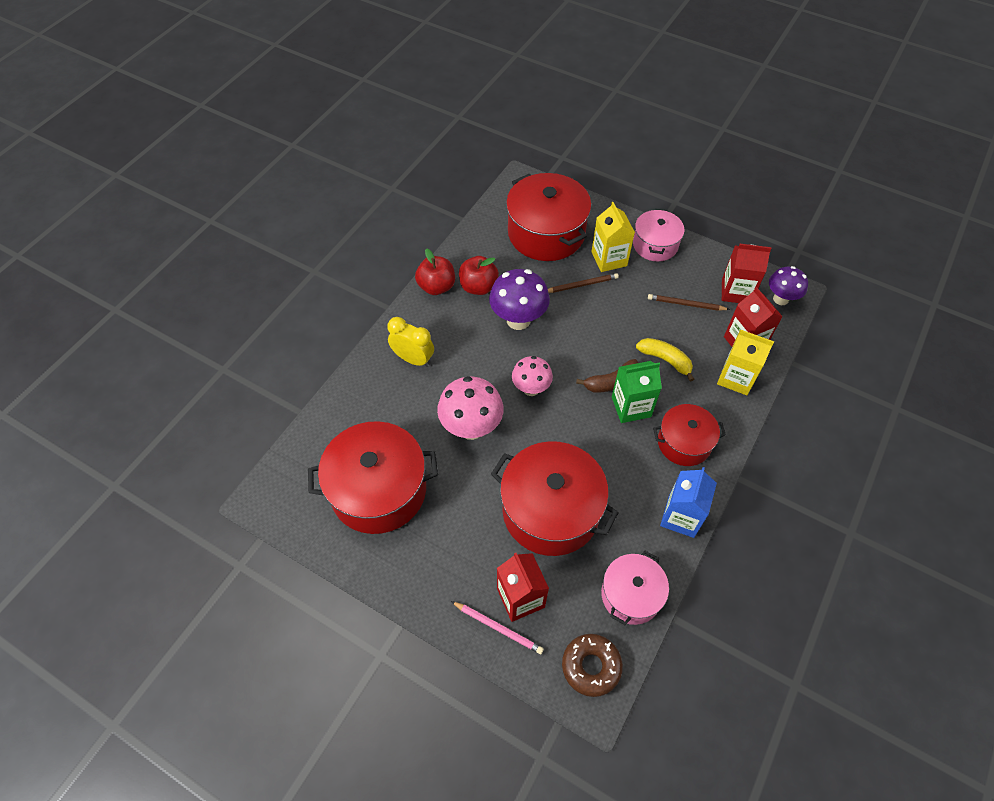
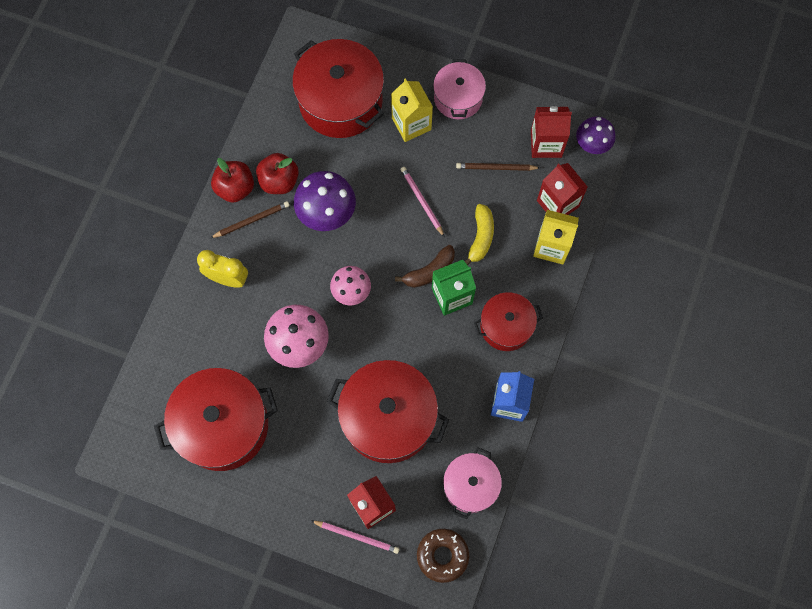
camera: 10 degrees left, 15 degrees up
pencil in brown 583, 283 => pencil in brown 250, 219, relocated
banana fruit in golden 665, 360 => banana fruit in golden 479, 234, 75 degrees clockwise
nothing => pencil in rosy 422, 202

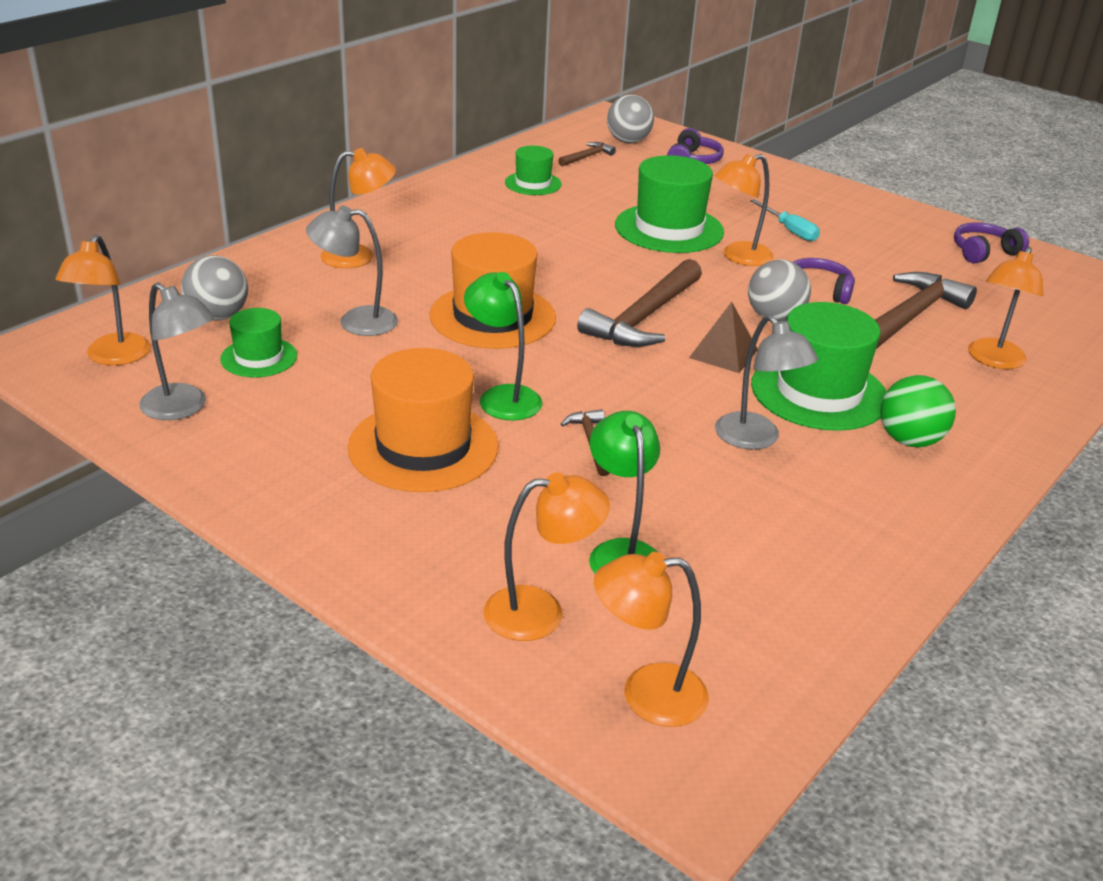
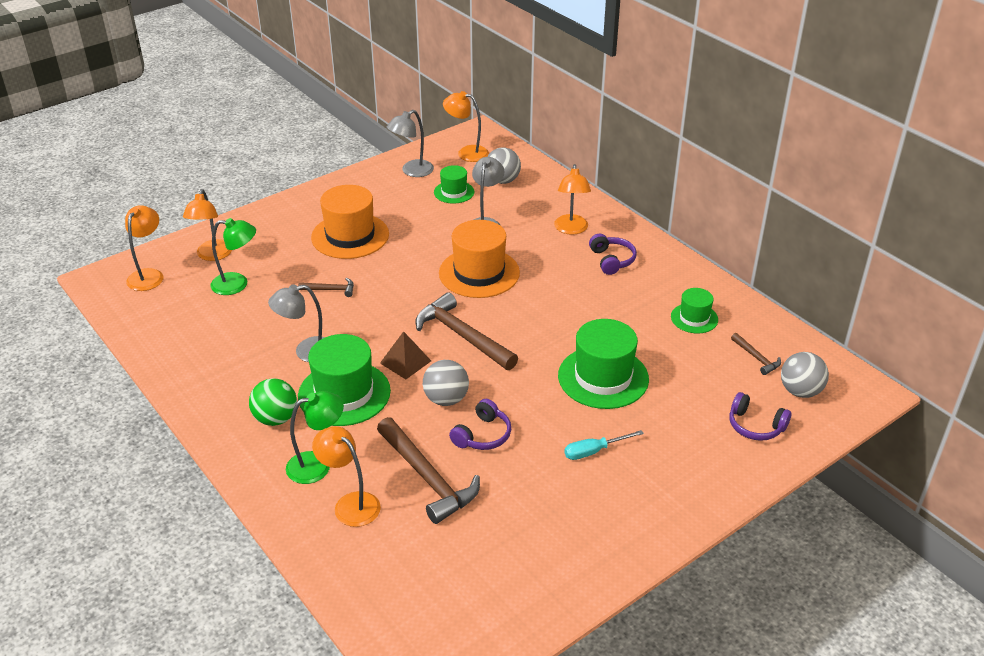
camera: 105 degrees right, 5 degrees up
reading lamp in bright orange 744, 210 => nothing
headset in violet 991, 242 => headset in violet 613, 254, relocated
reading lamp in leaf-green 503, 346 => reading lamp in leaf-green 315, 437, relocated

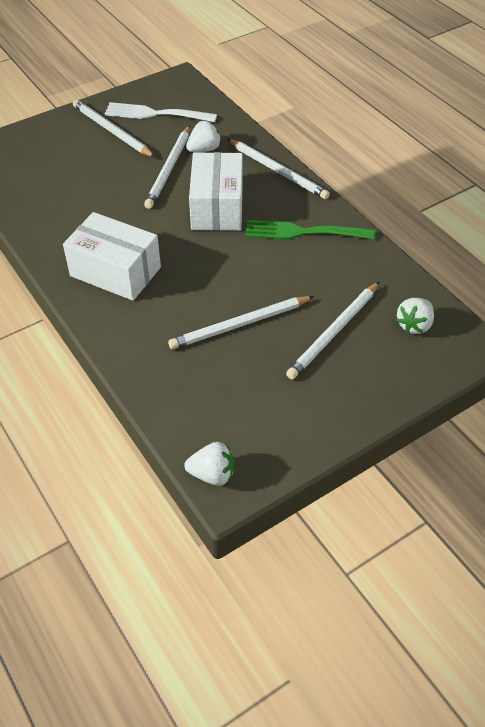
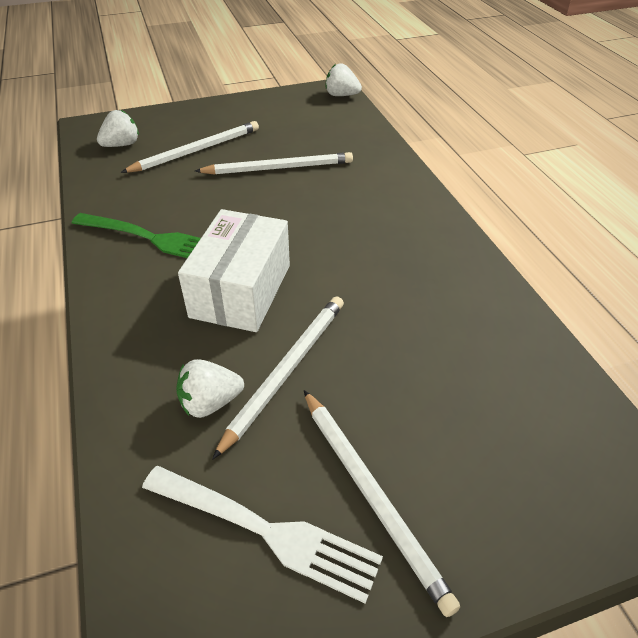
camera: 165 degrees left, 5 degrees down
pencil in white 279, 169 => nothing
package in white 112, 256 => nothing

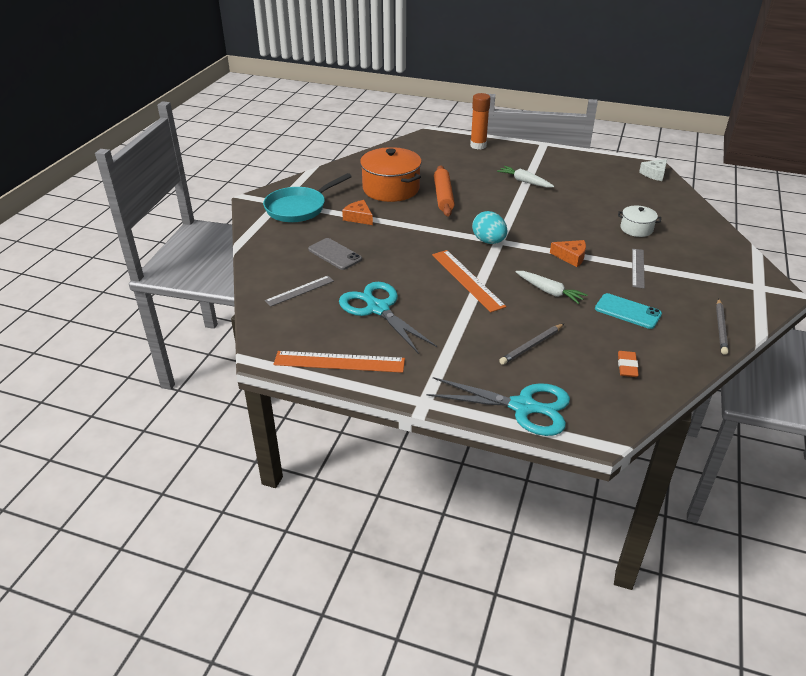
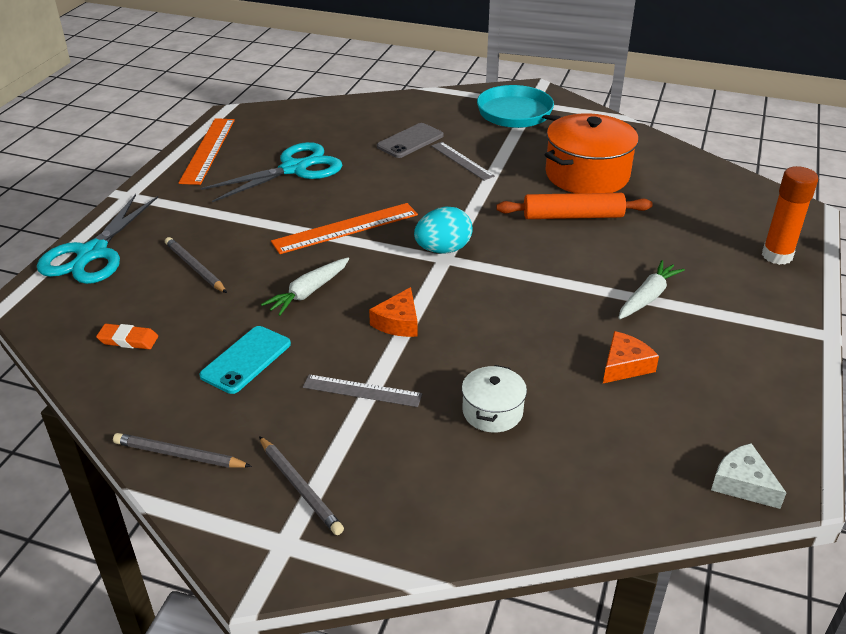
camera: 90 degrees right, 0 degrees up
cheese wedge in bright orange 357, 212 => cheese wedge in bright orange 631, 357, relocated
ruler in ash-grey 299, 291 => ruler in ash-grey 463, 161, relocated
nothing => pencil in ash-grey 301, 485

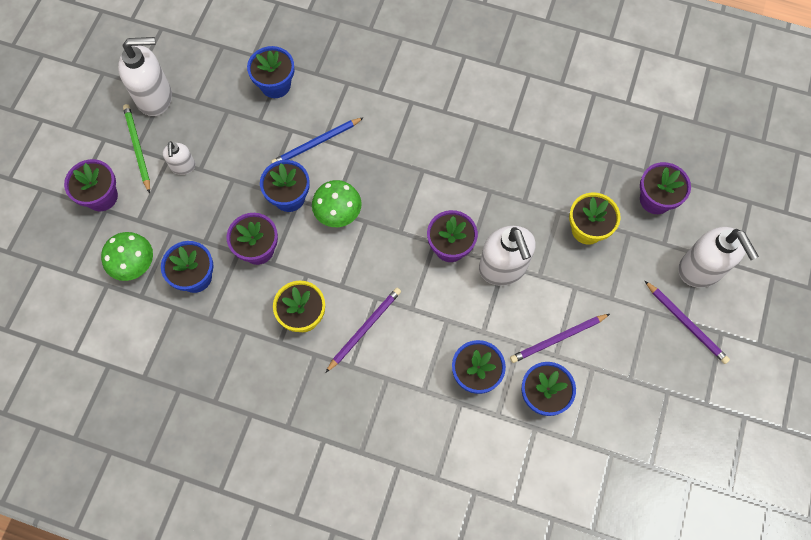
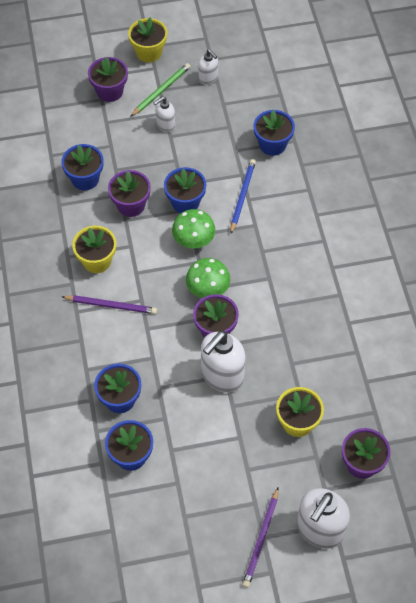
camera: 60 degrees right, 10 degrees down
pump bottle in white 145, 76 => pump bottle in white 208, 67, x0.53
pencil in royal blue 317, 140 => pencil in royal blue 243, 196, 75 degrees clockwise
mushroom in leaf-green 127, 256 => mushroom in leaf-green 208, 278, relocated
pencil in violet 560, 338 => nothing
nothing => plant pot in golden 147, 40

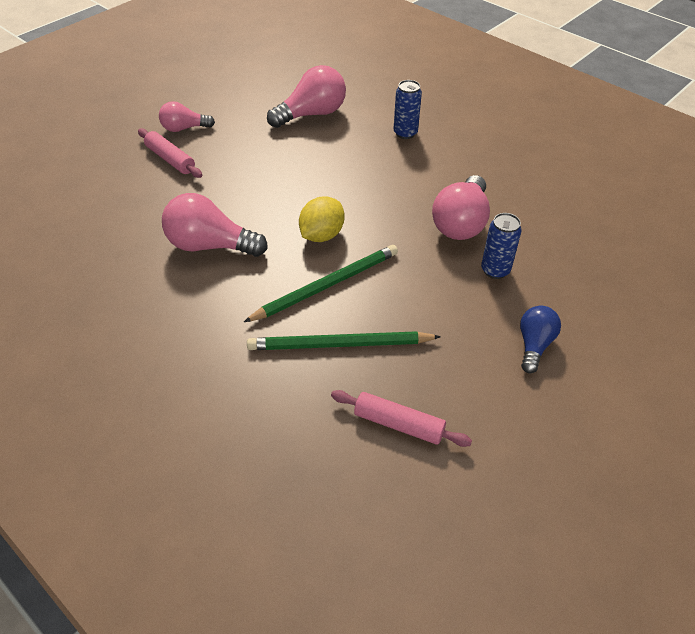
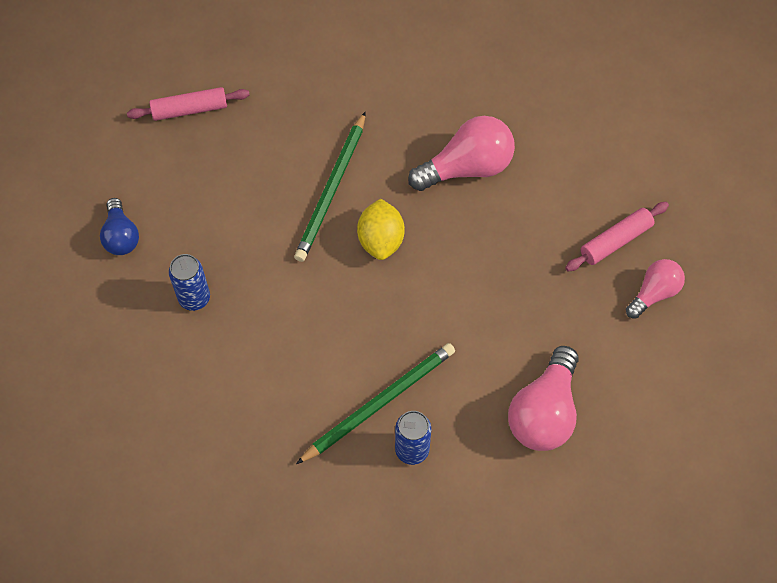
camera: 145 degrees right, 15 degrees up
pastry roller in rosy 170, 153 => pastry roller in rosy 617, 236, 45 degrees counterclockwise
bulb in rosy 461, 207 => nothing
pencil in leaf-green 344, 340 => pencil in leaf-green 375, 403, relocated

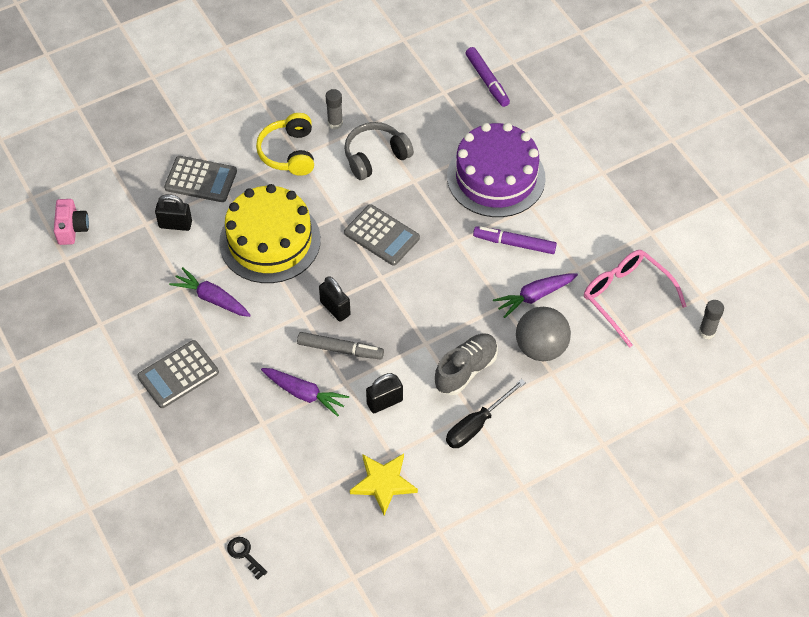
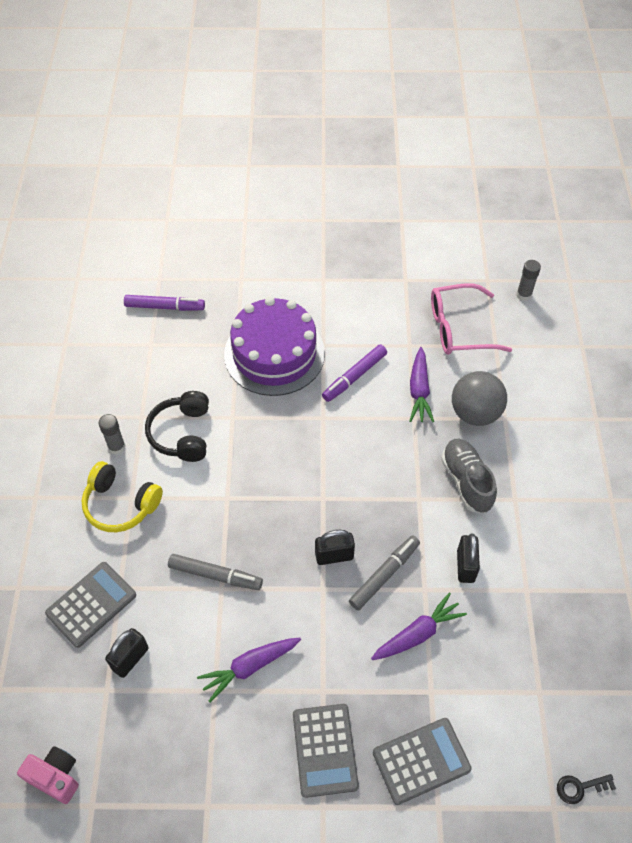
camera: 60 degrees left, 0 degrees up
headset in ash-grey 379, 151 => headset in jet-black 177, 426
cake in golden 270, 233 => felt pen in ash-grey 215, 572
calculator in ash-grey 382, 235 => calculator in ash-grey 422, 761, relocated
screwdriver in jet-black 486, 413 => nothing
star shape in golden 384, 484 => nothing

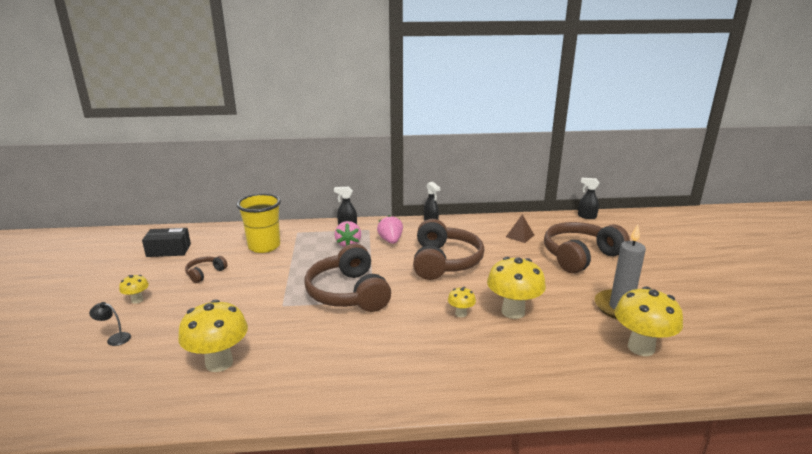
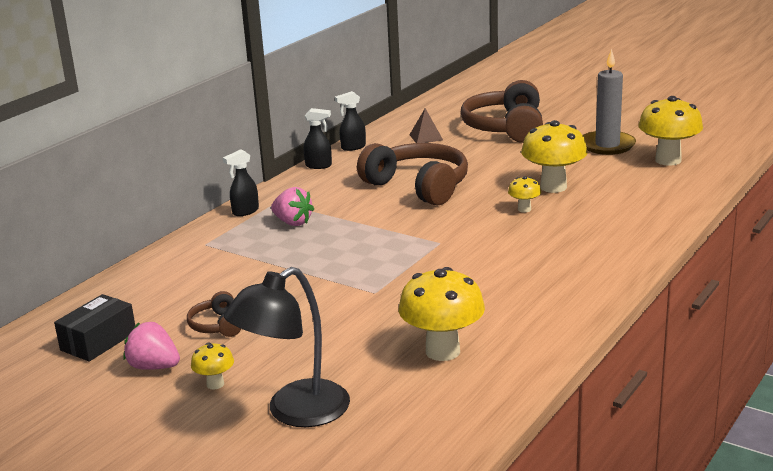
camera: 50 degrees left, 0 degrees up
sprayer in jet-black 589, 198 => sprayer in jet-black 350, 121, relocated
tumbler in golden 258, 223 => nothing
strawberry in rosy 390, 229 => strawberry in rosy 151, 346, relocated
headset in brown 347, 278 => nothing
reading lamp in jet-black 110, 324 => reading lamp in jet-black 287, 347, x2.49

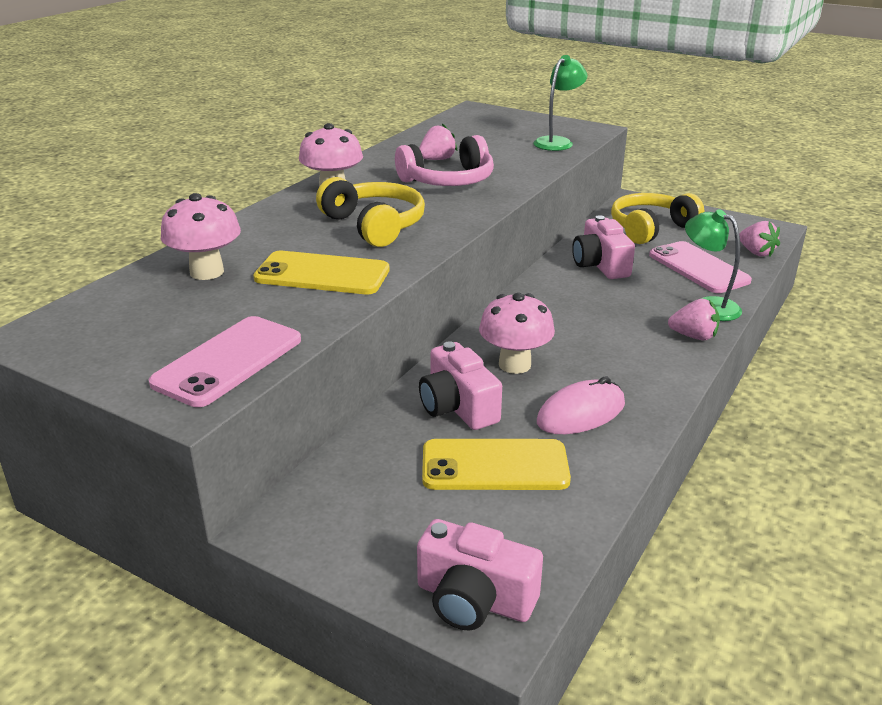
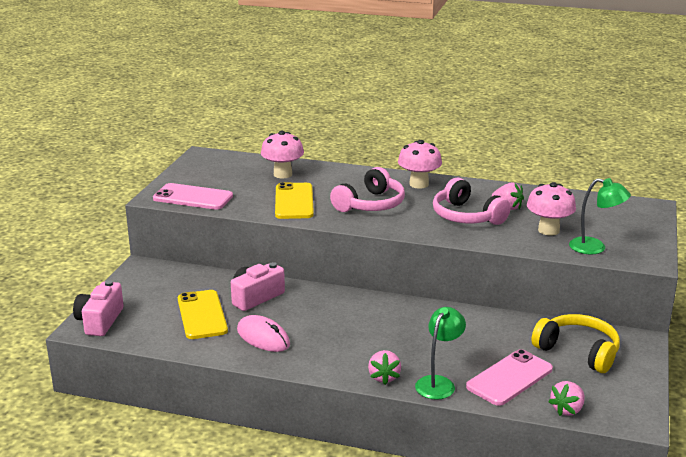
camera: 75 degrees right, 5 degrees down
headset in golden 370, 212 => headset in rosy 367, 189
compact camera in rosy 603, 247 => nothing
mushroom in rosy 517, 333 => mushroom in rosy 551, 209, relocated

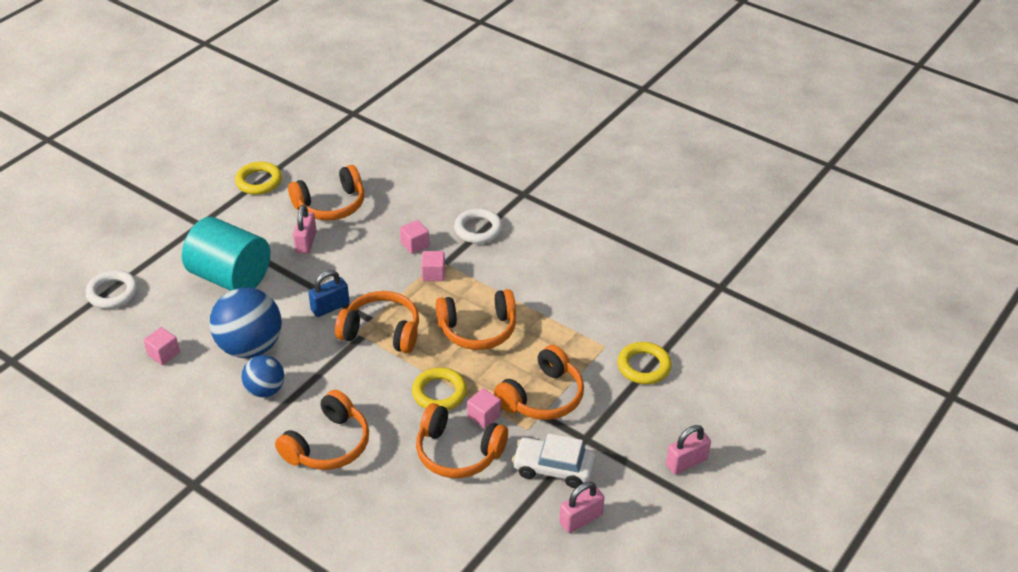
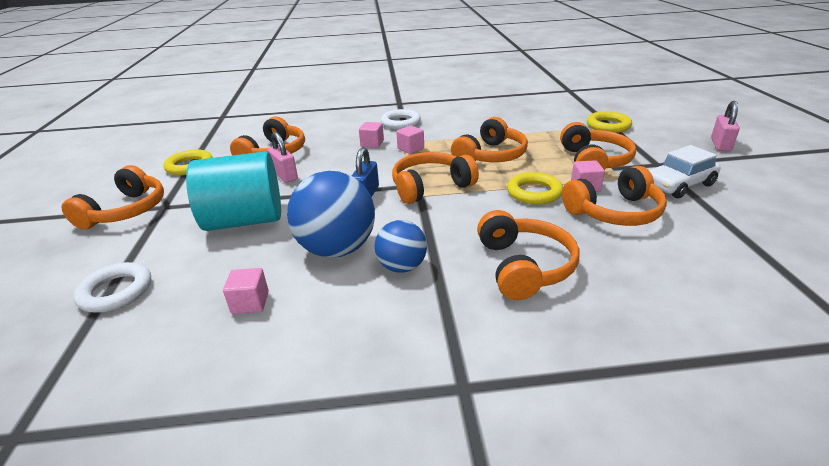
camera: 40 degrees left, 10 degrees down
small lock in rosy 581, 507 => nothing
nothing => headset in bright orange 112, 197

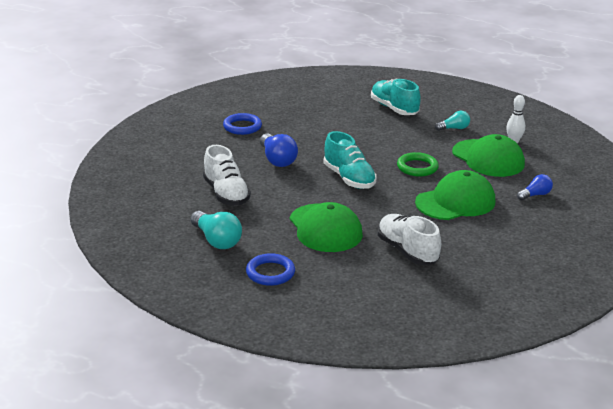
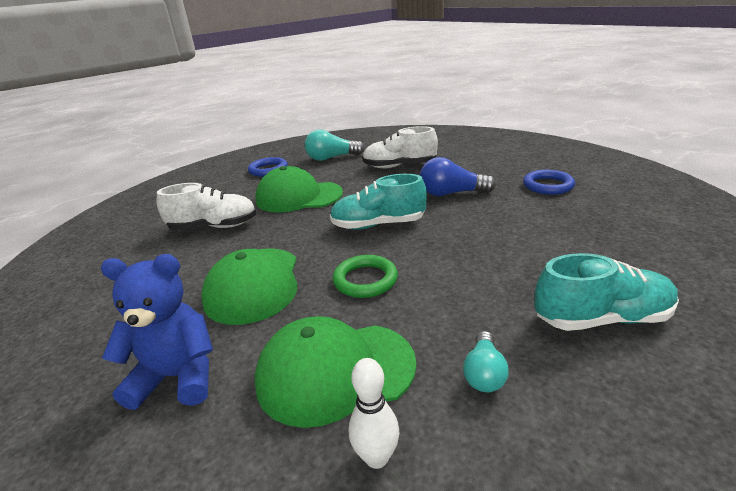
camera: 120 degrees right, 0 degrees up
bulb in royal blue 535, 187 => teddy in royal blue 157, 332

